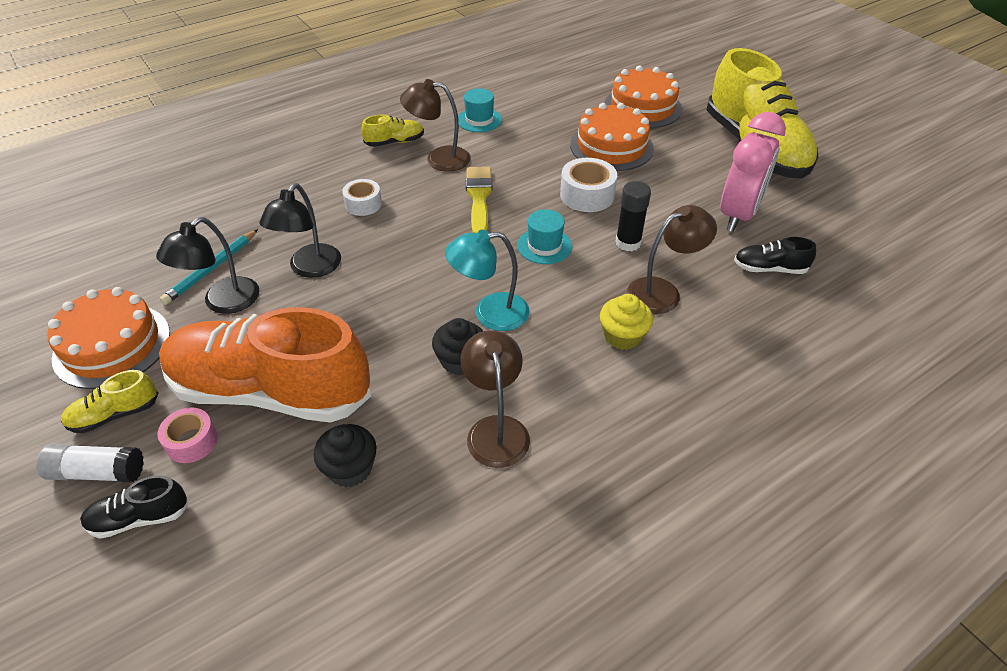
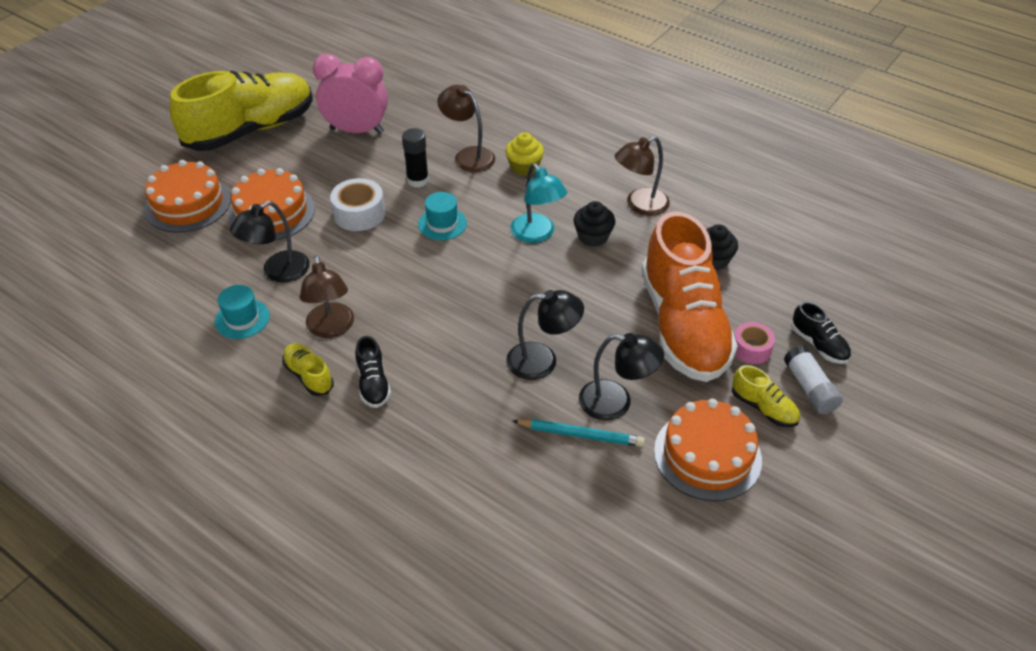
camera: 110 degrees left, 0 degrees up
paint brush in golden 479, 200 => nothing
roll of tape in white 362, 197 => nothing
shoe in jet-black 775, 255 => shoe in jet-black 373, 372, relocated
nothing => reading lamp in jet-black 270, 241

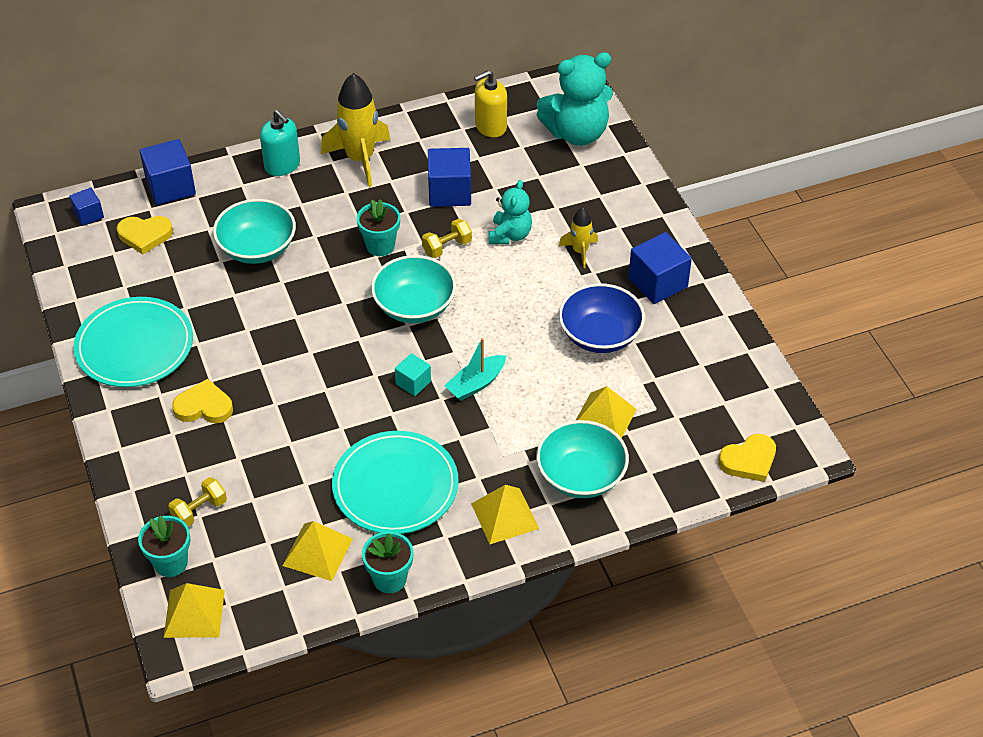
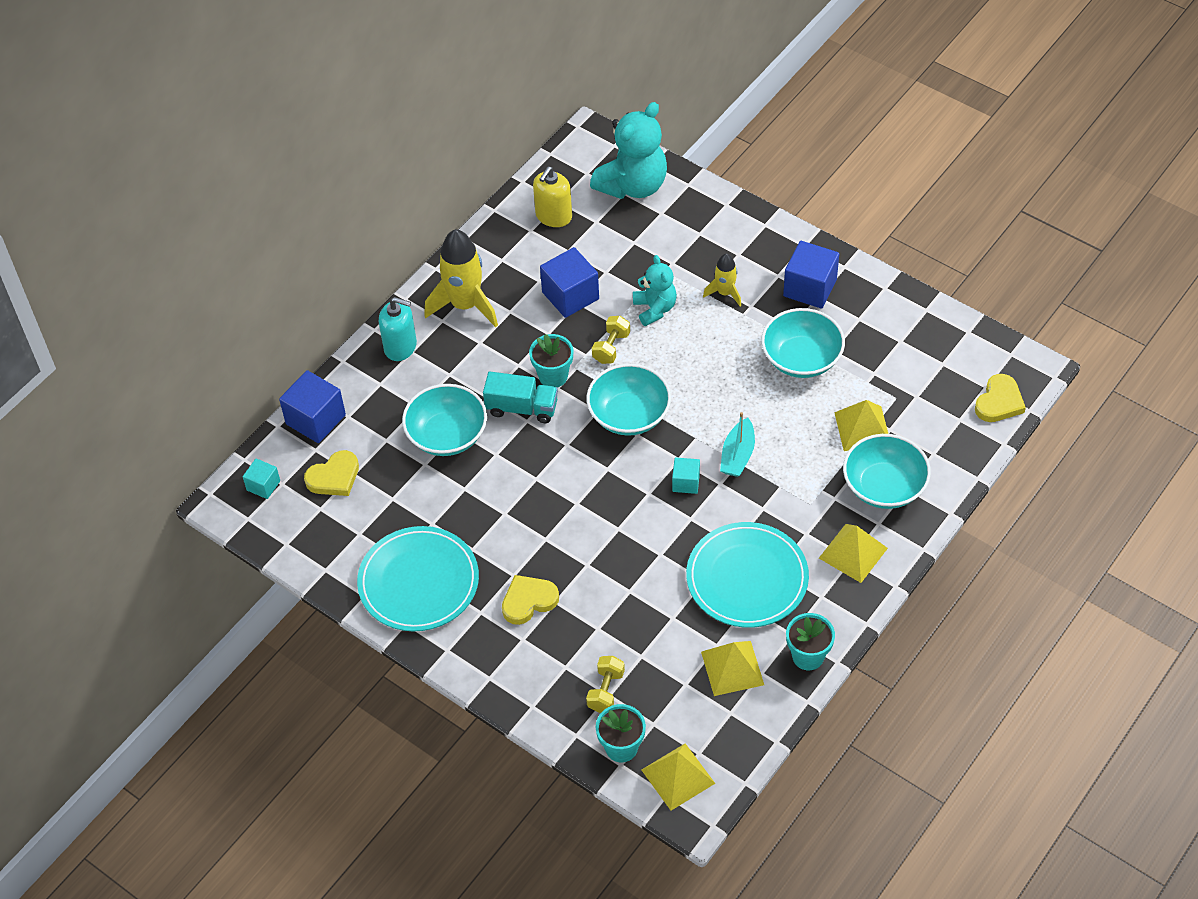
camera: 30 degrees left, 5 degrees up
solid cube in royal blue 86, 206 => solid cube in turquoise 261, 478
serving bowl in royal blue 602, 318 => serving bowl in turquoise 803, 343
nothing => toy truck in turquoise 520, 397

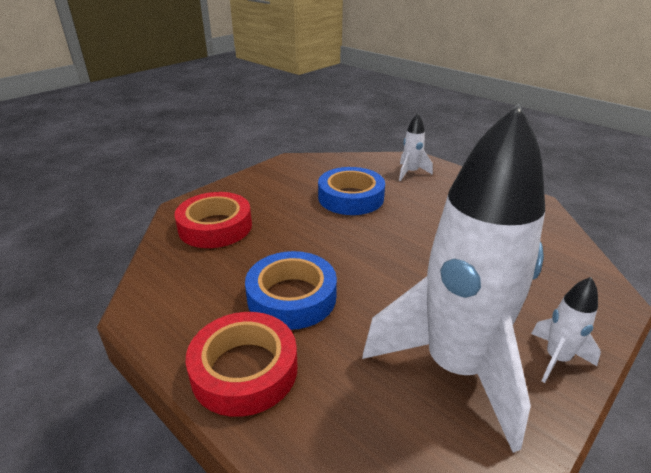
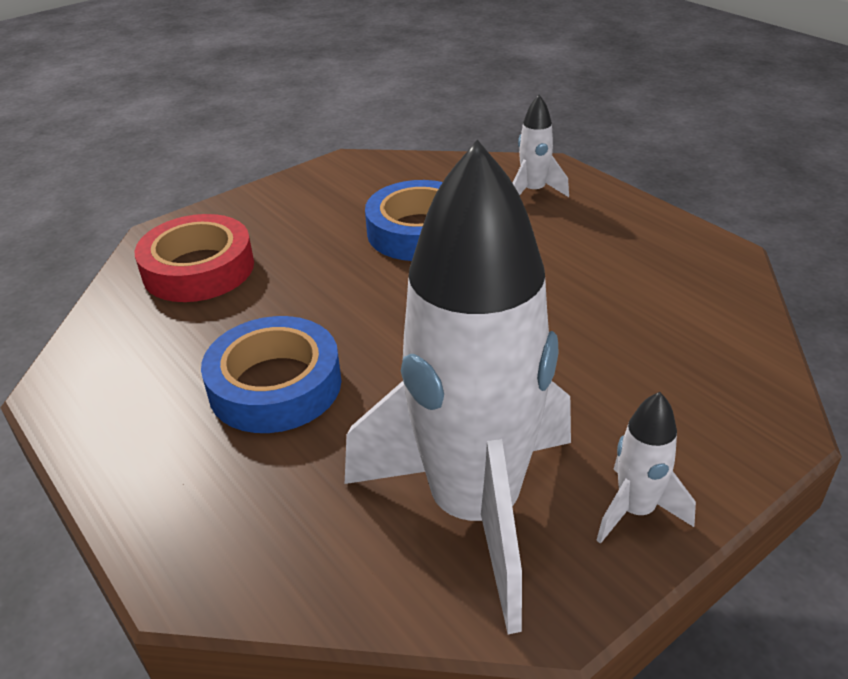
camera: 10 degrees right, 5 degrees up
roll of tape in scarlet 241, 364 => nothing

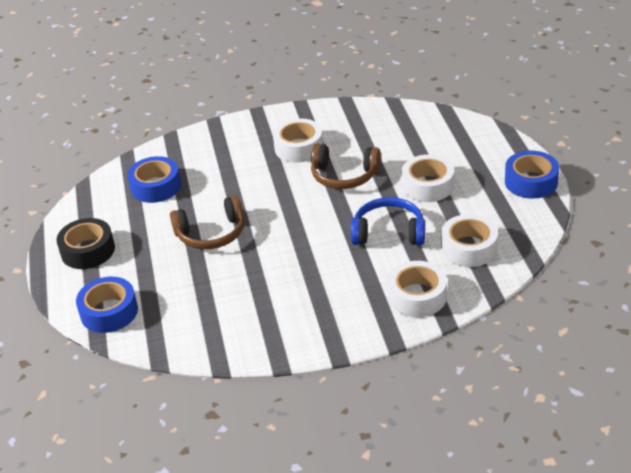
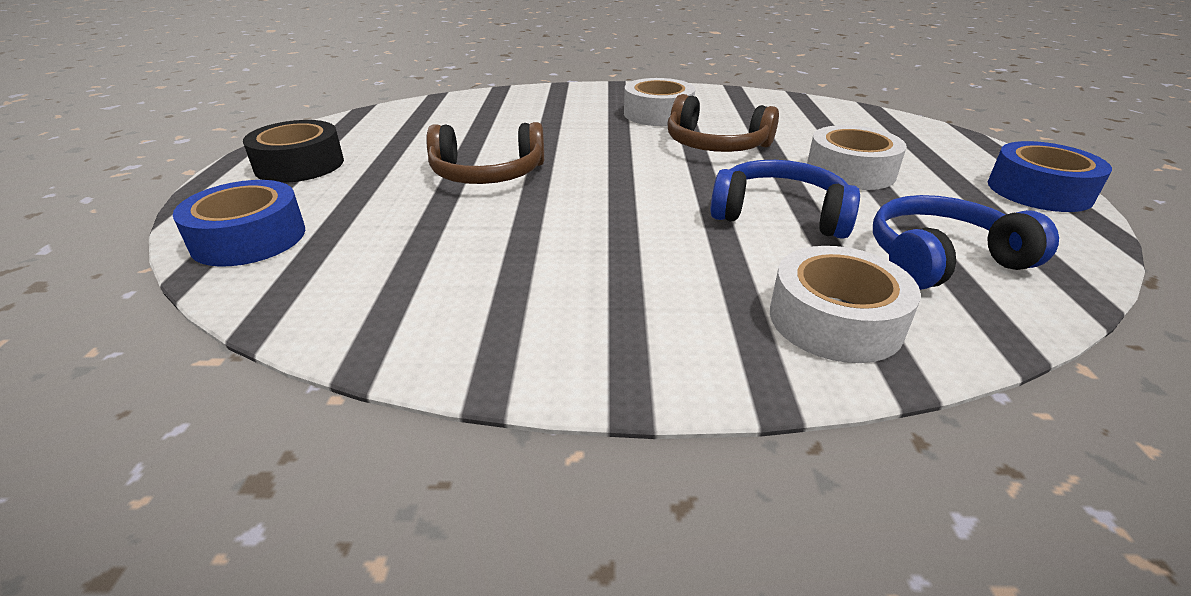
camera: 10 degrees right, 5 degrees down
roll of tape in royal blue 154, 179 => nothing
roll of tape in white 469, 240 => headset in royal blue 966, 242

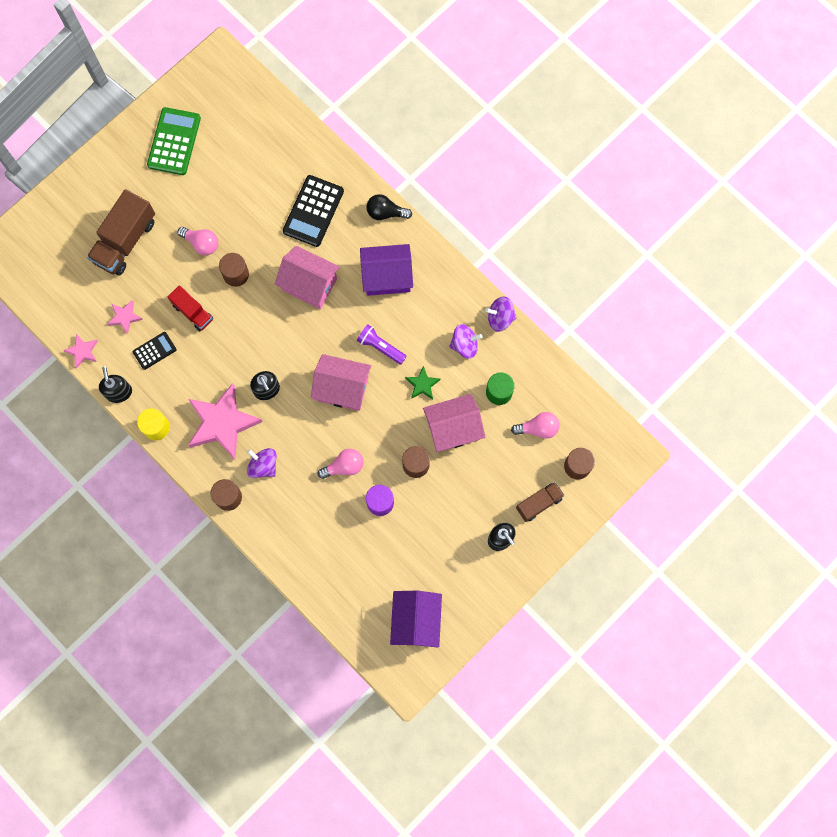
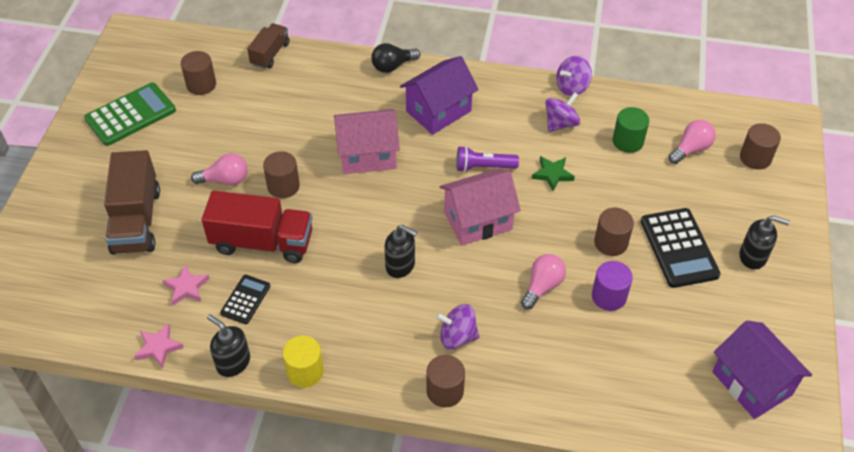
camera: 35 degrees left, 25 degrees down
calculator in leaf-green 174, 141 => calculator in leaf-green 130, 114, 75 degrees clockwise
calculator in jet-black 313, 211 => calculator in jet-black 681, 248, relocated
toy truck in scarlet 190, 308 => toy truck in scarlet 257, 227, x1.73
star shape in rosy 225, 421 => nothing
cottage in rosy 454, 423 => nothing
toy truck in brown 540, 502 => toy truck in brown 268, 46, relocated
nothing => solid cylinder in brown 198, 73

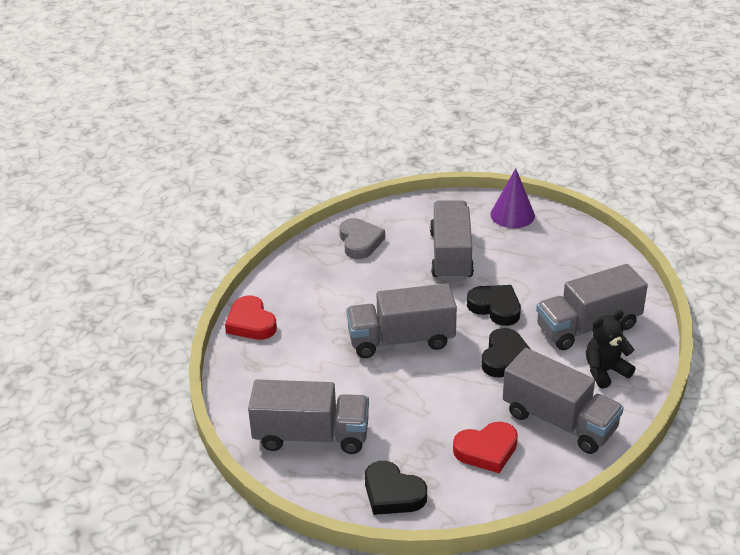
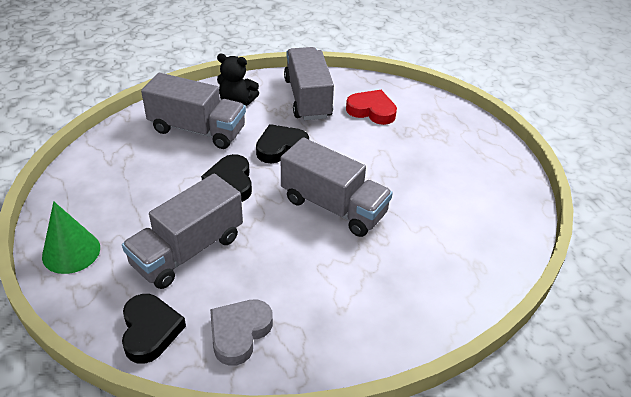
camera: 140 degrees left, 5 degrees up
solid cone in violet 512, 198 => solid cone in leaf-green 71, 237
love heart in scarlet 251, 317 => nothing
toy truck in ash-grey 308, 417 => nothing
love heart in jet-black 396, 488 => love heart in jet-black 154, 329, relocated

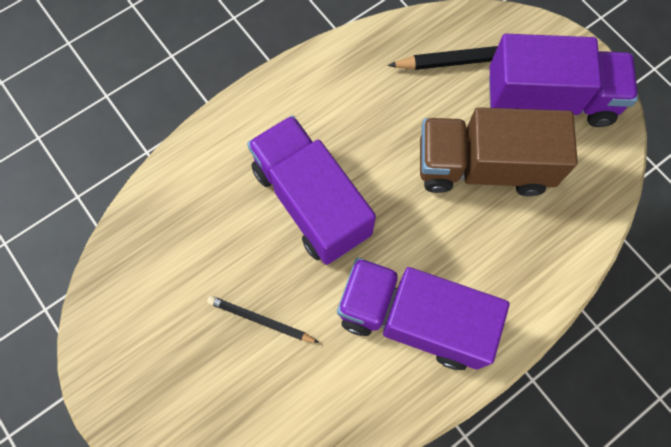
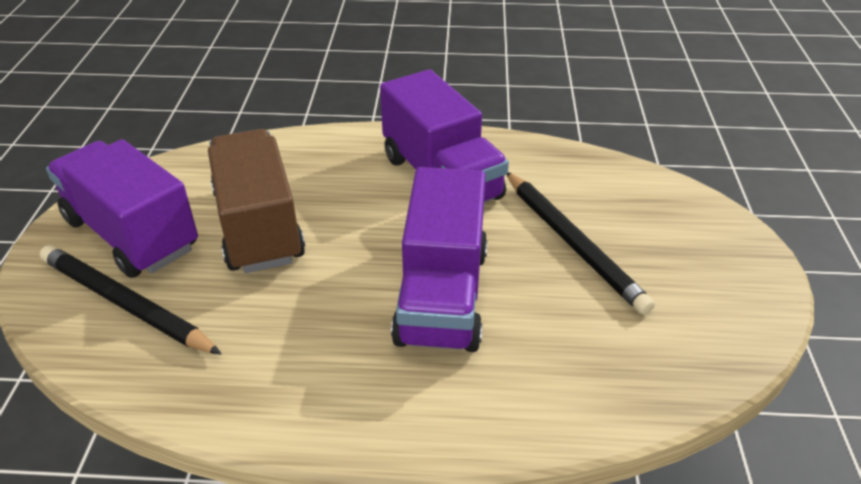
camera: 140 degrees left, 30 degrees down
toy truck in brown 499, 151 => toy truck in brown 256, 201, 150 degrees counterclockwise
pencil in jet-black 263, 319 => pencil in jet-black 581, 243, x1.76

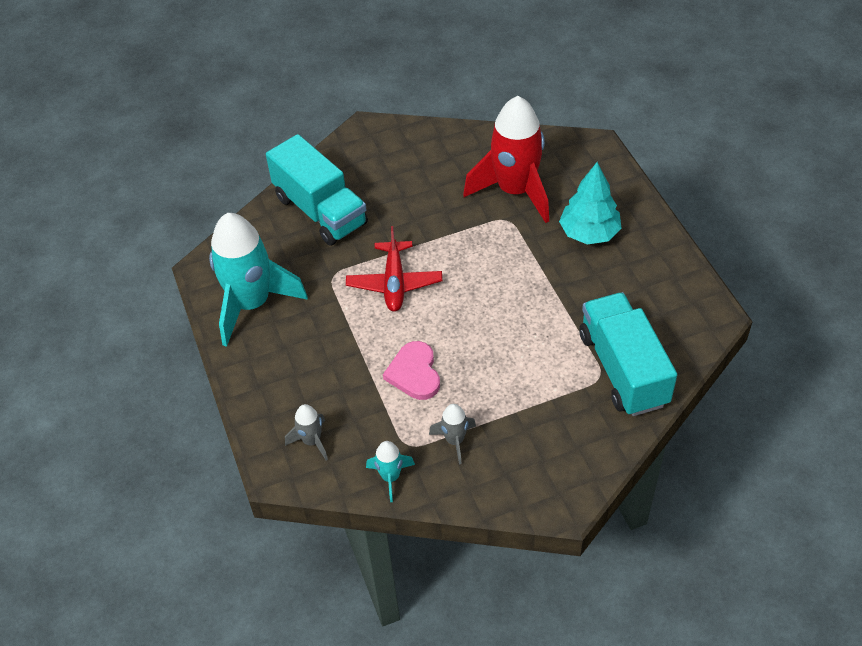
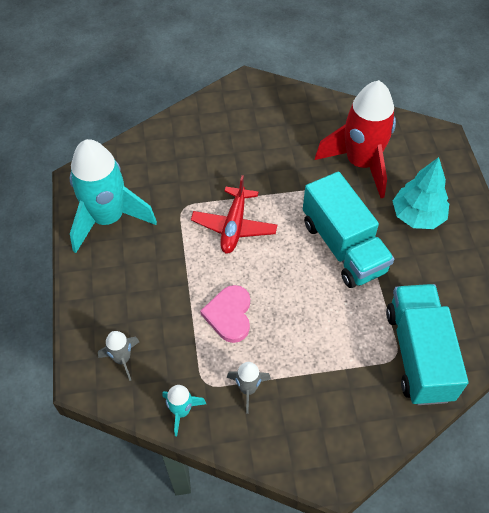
camera: 10 degrees right, 5 degrees up
toy truck in turquoise 317, 190 => toy truck in turquoise 348, 230, relocated

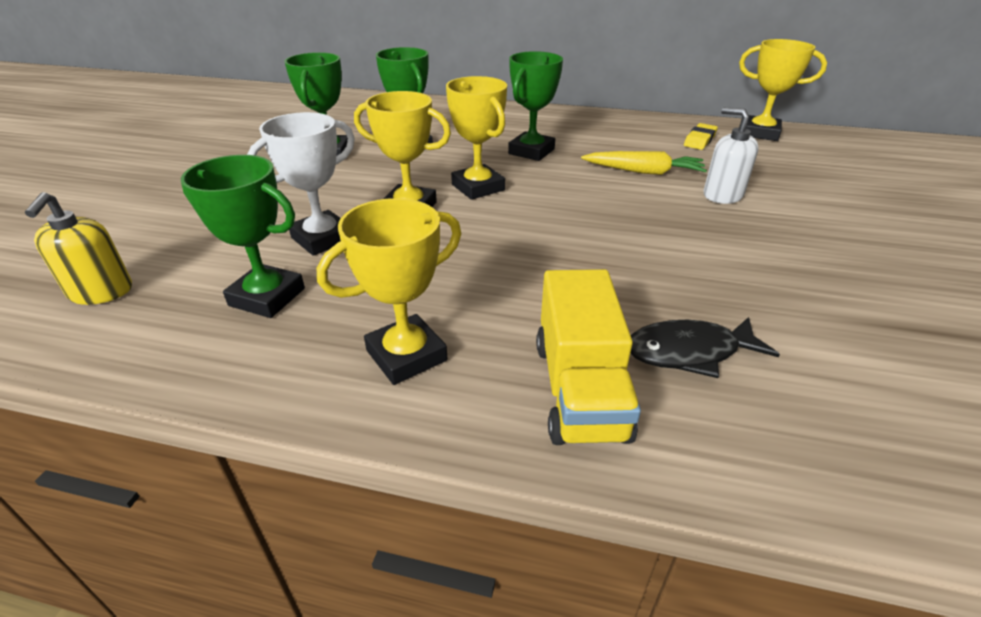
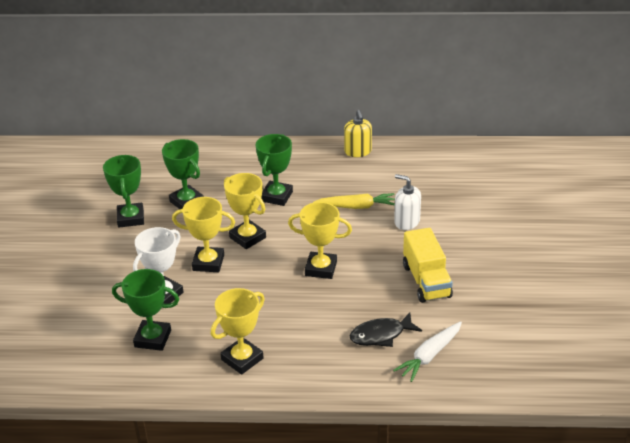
camera: 10 degrees left, 0 degrees up
award cup in golden 783, 90 => award cup in golden 320, 240, relocated
pencil eraser in golden 701, 136 => nothing
pump bottle in golden 78, 248 => pump bottle in golden 358, 133, relocated
toy truck in golden 588, 357 => toy truck in golden 428, 265, relocated
nothing => root vegetable in white 427, 351

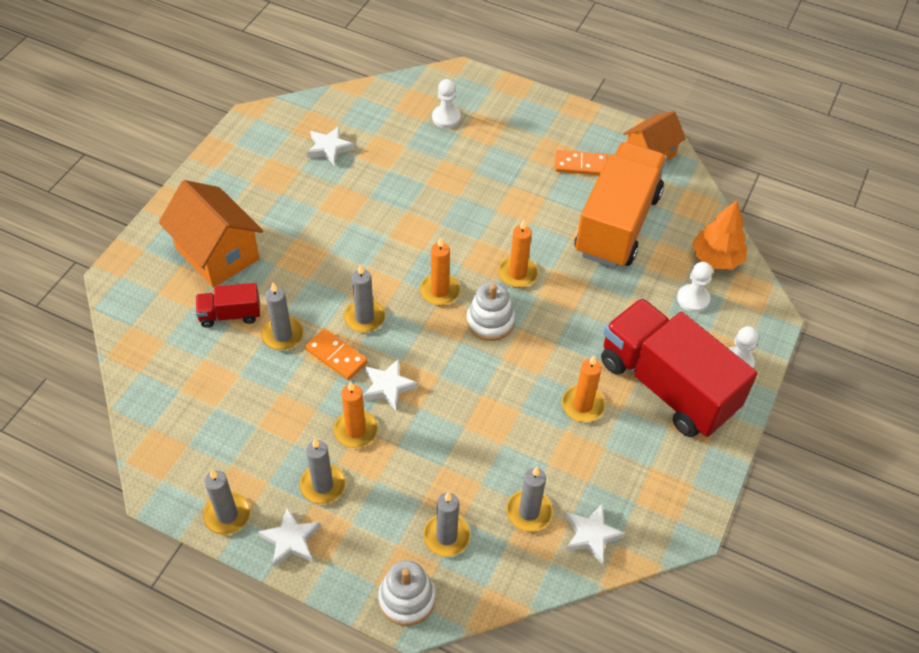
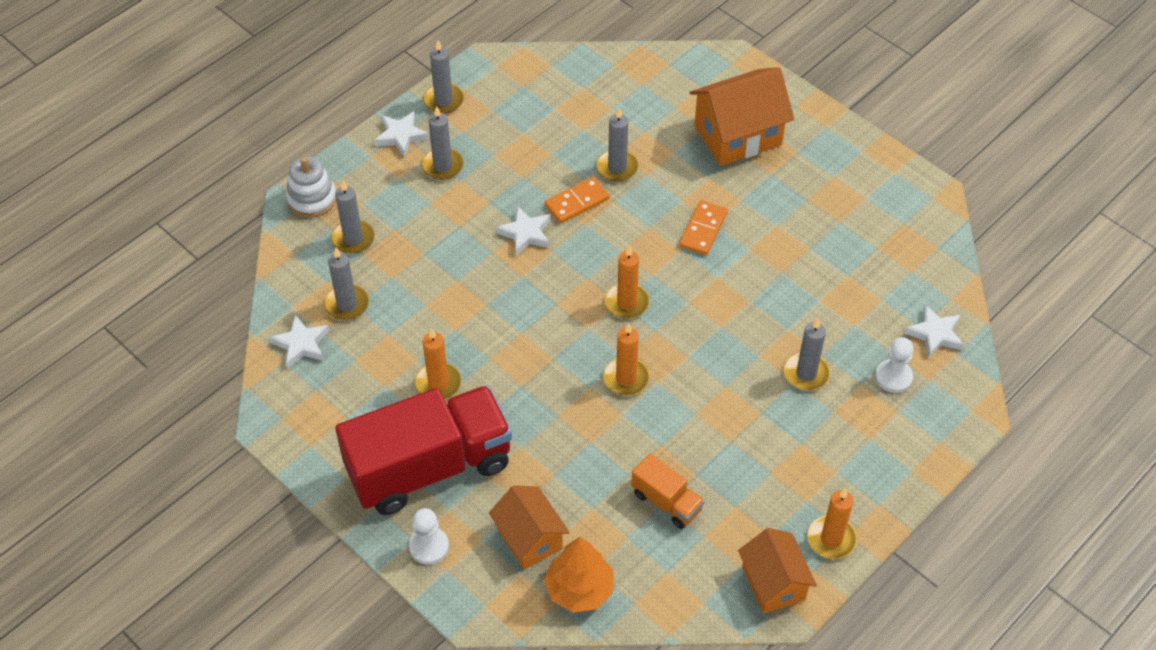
camera: 110 degrees right, 0 degrees up
star shape in white 331, 146 => star shape in white 934, 331, relocated
toy truck in bright orange 621, 205 => toy truck in bright orange 668, 491, x0.45
domino tile in bright orange 581, 162 => domino tile in bright orange 703, 227, relocated
chess pawn in white 695, 287 => cottage in bright orange 529, 527
pillar candle in ash-grey 364, 298 => pillar candle in ash-grey 807, 354, relocated
stacking rings in white 490, 311 => nothing
toy truck in scarlet 227, 305 => nothing
pillar candle in bright orange 355, 414 => pillar candle in bright orange 832, 523, relocated

